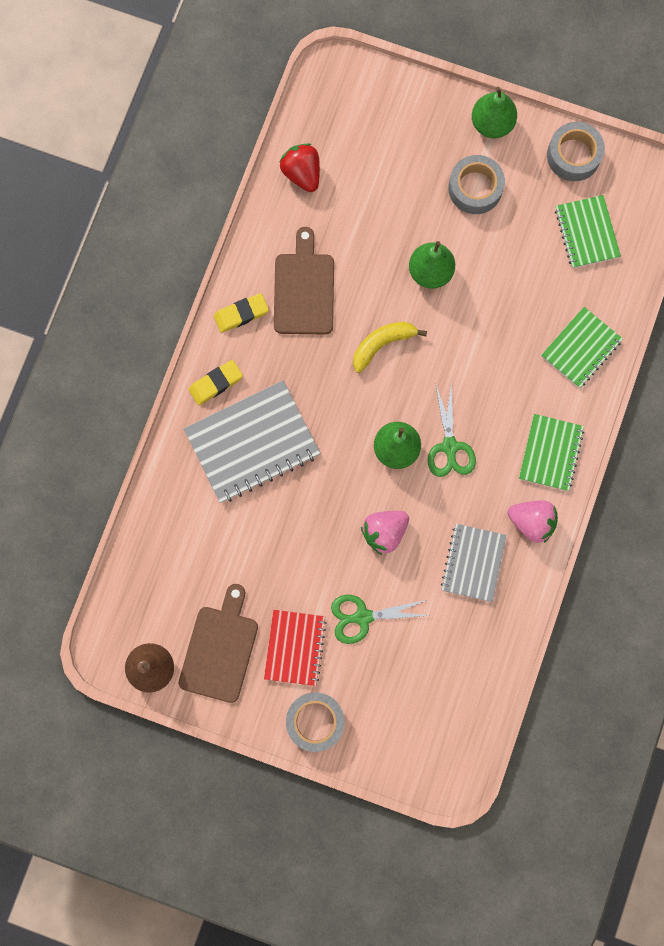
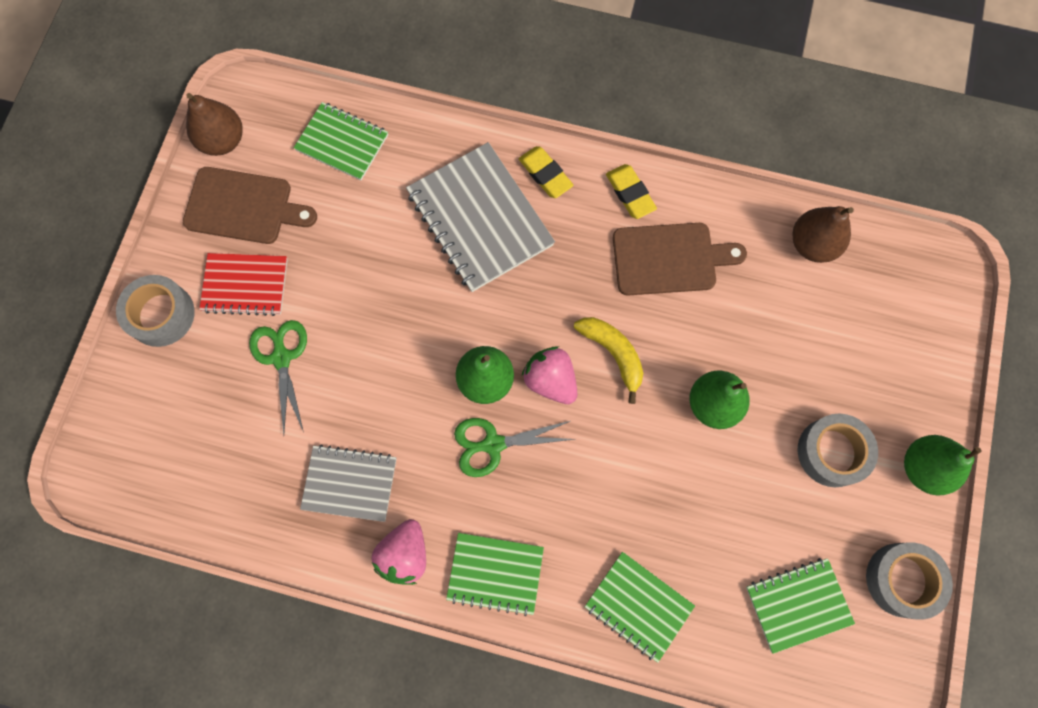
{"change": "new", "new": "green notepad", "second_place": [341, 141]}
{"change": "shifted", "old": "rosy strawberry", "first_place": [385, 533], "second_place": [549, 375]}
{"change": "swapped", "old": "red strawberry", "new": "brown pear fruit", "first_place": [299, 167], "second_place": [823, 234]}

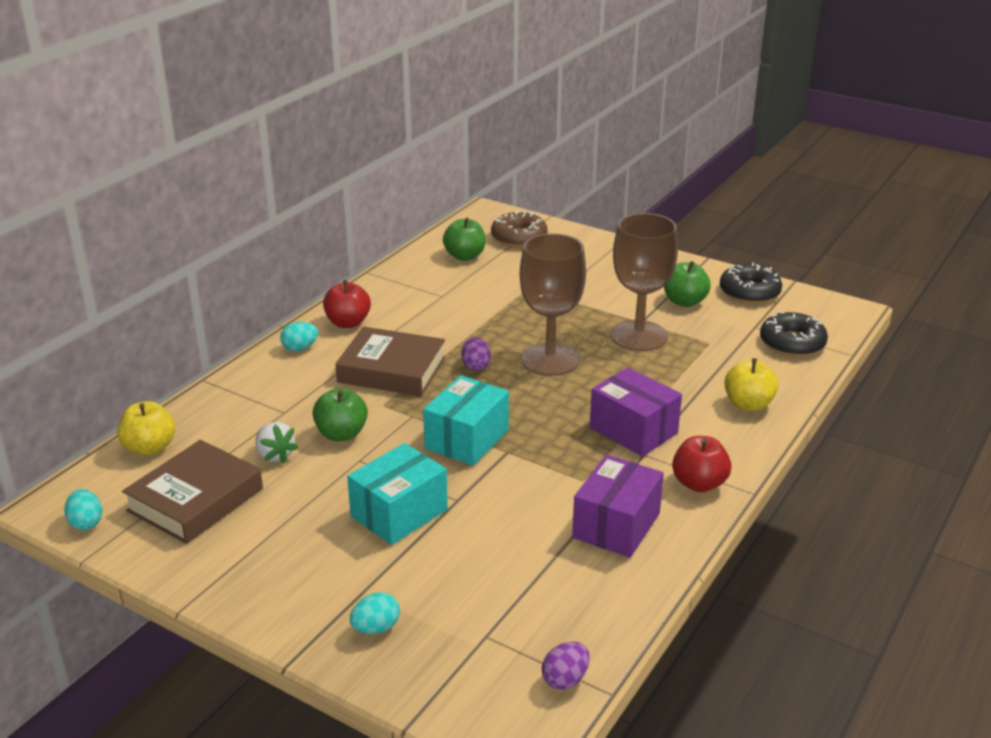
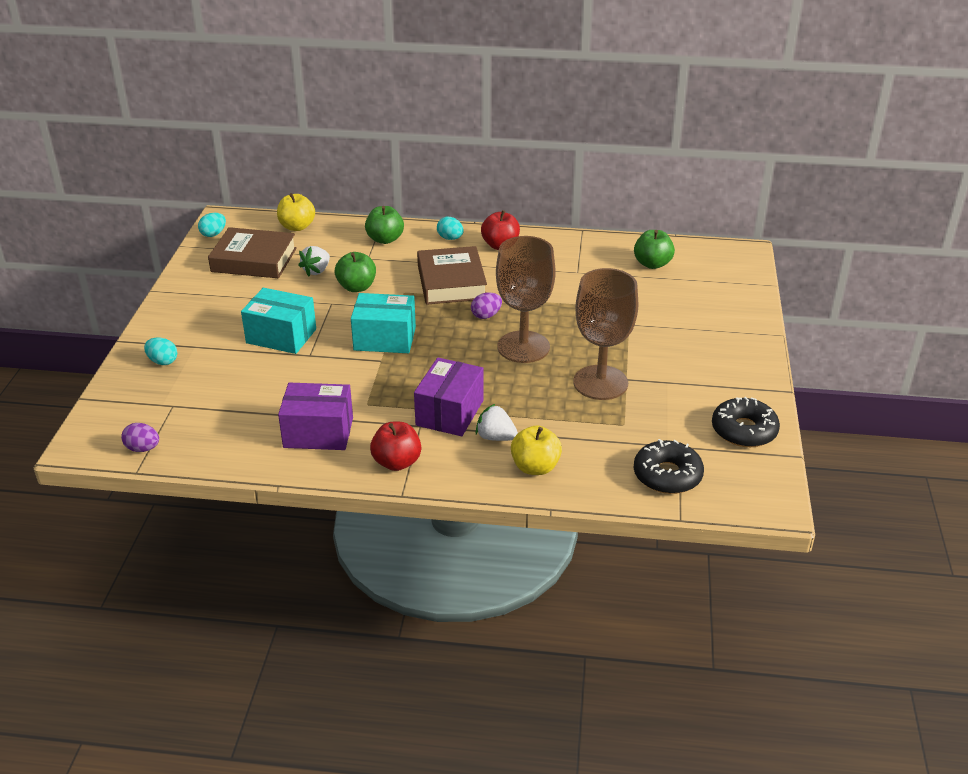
{"change": "gone", "old": "brown doughnut", "first_place": [519, 229]}
{"change": "new", "new": "pure white strawberry", "second_place": [497, 422]}
{"change": "shifted", "old": "green apple fruit", "first_place": [687, 284], "second_place": [384, 225]}

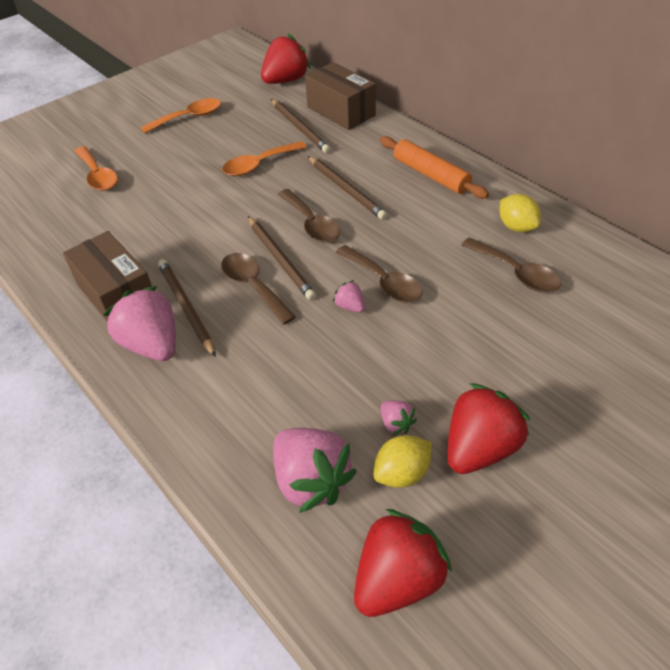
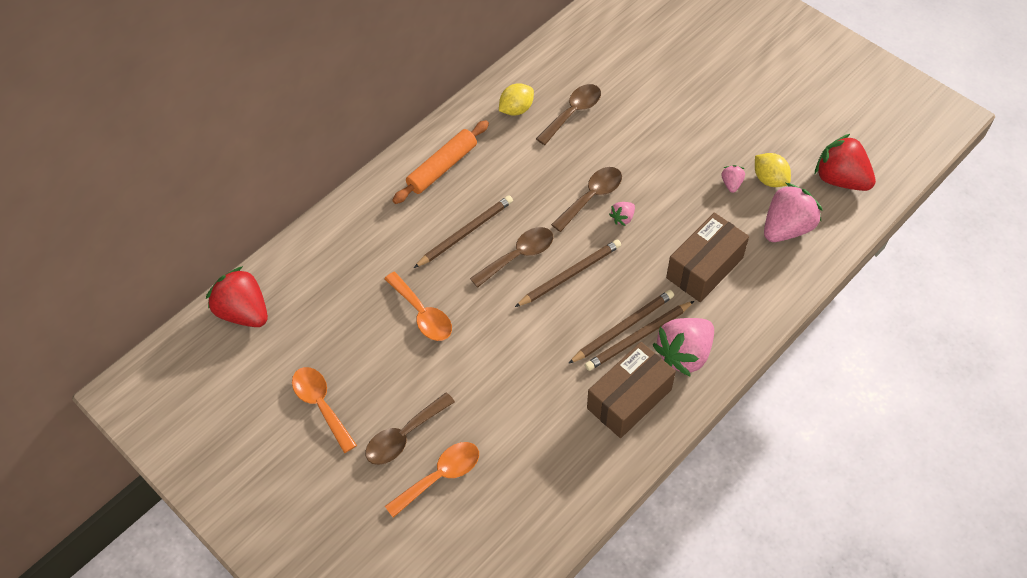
{"change": "gone", "old": "red strawberry", "first_place": [488, 428]}
{"change": "shifted", "old": "brown tablespoon", "first_place": [258, 289], "second_place": [410, 428]}
{"change": "shifted", "old": "brown lead pencil", "first_place": [301, 126], "second_place": [621, 327]}
{"change": "shifted", "old": "brown parcel", "first_place": [340, 96], "second_place": [707, 257]}
{"change": "rotated", "old": "rosy strawberry", "first_place": [399, 417], "second_place": [733, 179], "degrees": -45}

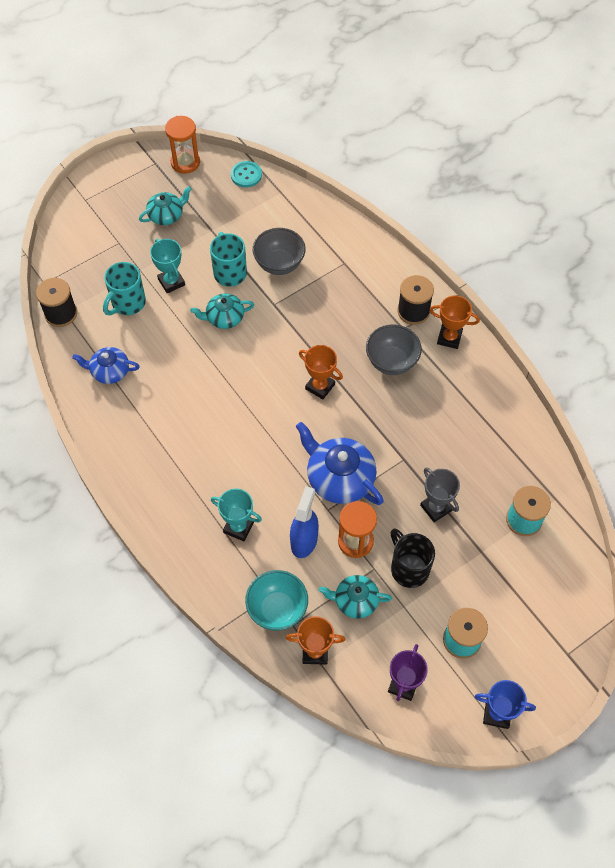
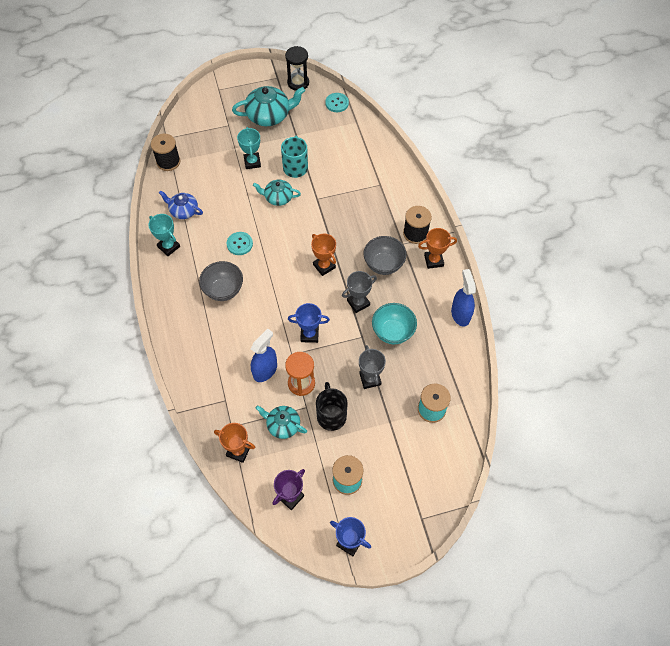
{"change": "gone", "old": "aqua tea mug", "first_place": [124, 288]}
{"change": "new", "new": "aqua button", "second_place": [239, 243]}
{"change": "new", "new": "ash-grey trophy", "second_place": [359, 292]}
{"change": "new", "new": "royal blue spray cleaner", "second_place": [463, 297]}
{"change": "shifted", "old": "aqua trophy", "first_place": [236, 514], "second_place": [164, 235]}
{"change": "shifted", "old": "aqua deep dish", "first_place": [276, 600], "second_place": [394, 323]}
{"change": "shifted", "old": "ash-grey deep dish", "first_place": [279, 251], "second_place": [221, 281]}
{"change": "swapped", "old": "royal blue tea pot", "new": "royal blue trophy", "first_place": [340, 463], "second_place": [309, 323]}
{"change": "repainted", "old": "orange-coloured hourglass", "new": "jet-black hourglass", "first_place": [182, 145], "second_place": [297, 68]}
{"change": "rotated", "old": "orange-coloured trophy", "first_place": [455, 322], "second_place": [437, 248], "degrees": -45}
{"change": "scaled", "old": "aqua tea pot", "first_place": [165, 205], "second_place": [268, 106], "factor": 1.65}

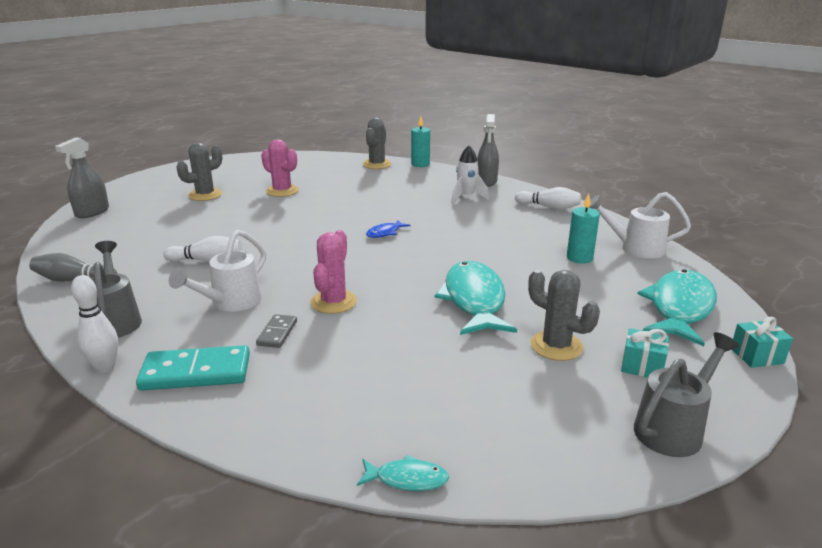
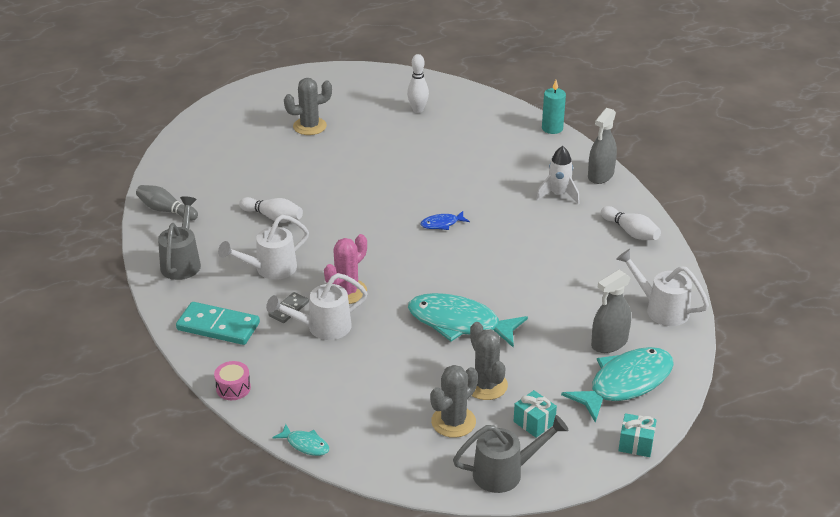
{"change": "gone", "old": "rosy prickly plant", "first_place": [280, 168]}
{"change": "gone", "old": "aqua pillar candle", "first_place": [583, 228]}
{"change": "new", "new": "rosy snare drum", "second_place": [232, 380]}
{"change": "new", "new": "pure white watering can", "second_place": [317, 306]}
{"change": "shifted", "old": "ash-grey spray cleaner", "first_place": [82, 177], "second_place": [611, 311]}
{"change": "shifted", "old": "pure white bowling pin", "first_place": [94, 324], "second_place": [418, 83]}
{"change": "shifted", "old": "ash-grey prickly plant", "first_place": [377, 143], "second_place": [454, 401]}
{"change": "rotated", "old": "aqua fish", "first_place": [475, 298], "second_place": [468, 320], "degrees": -90}

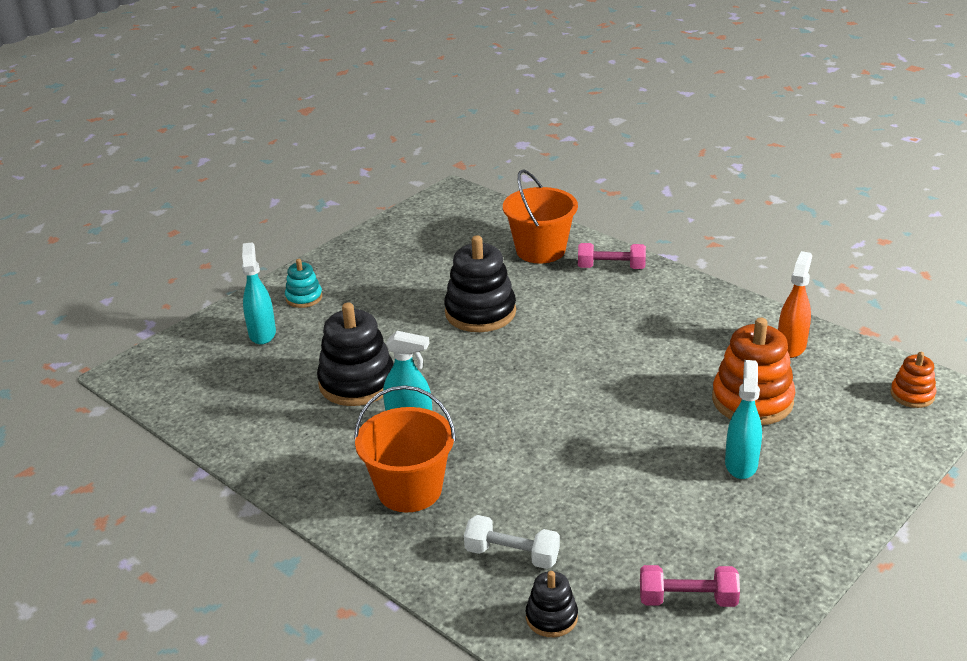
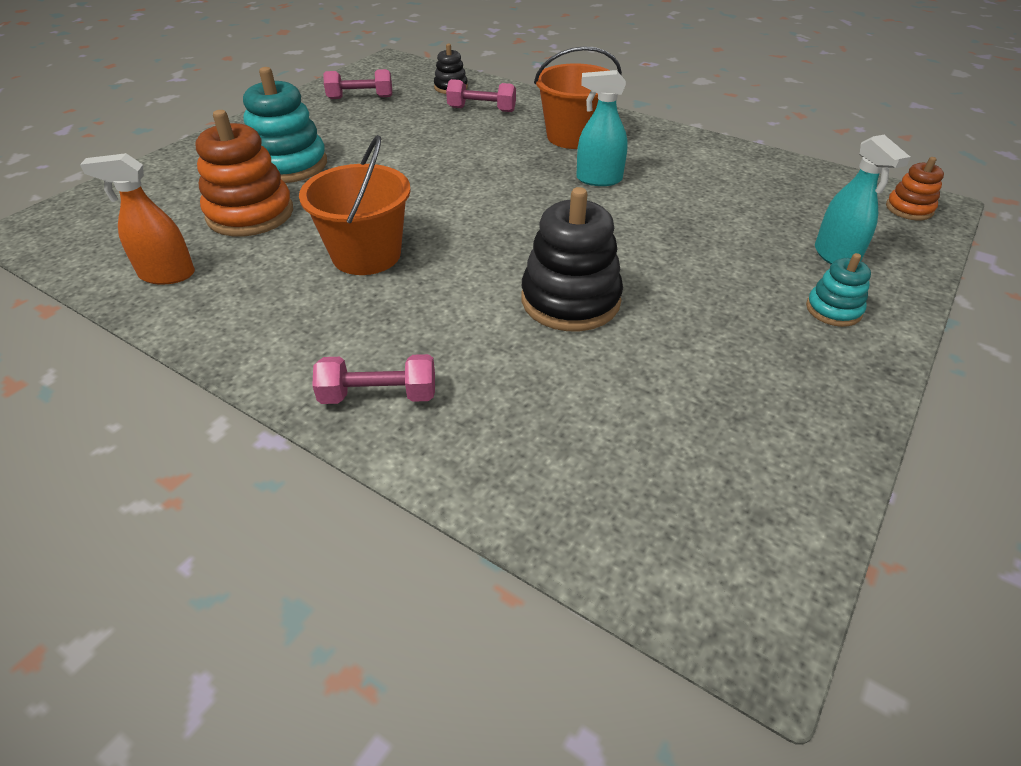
{"change": "gone", "old": "jet-black stacking rings", "first_place": [355, 354]}
{"change": "shifted", "old": "orange-coloured bucket", "first_place": [540, 216], "second_place": [355, 205]}
{"change": "shifted", "old": "orange-coloured stacking rings", "first_place": [913, 380], "second_place": [915, 188]}
{"change": "swapped", "old": "aqua spray cleaner", "new": "aqua stacking rings", "first_place": [743, 419], "second_place": [285, 125]}
{"change": "repainted", "old": "pure white hand weight", "new": "rosy hand weight", "first_place": [512, 542], "second_place": [481, 95]}
{"change": "rotated", "old": "orange-coloured spray cleaner", "first_place": [795, 304], "second_place": [137, 219], "degrees": 75}

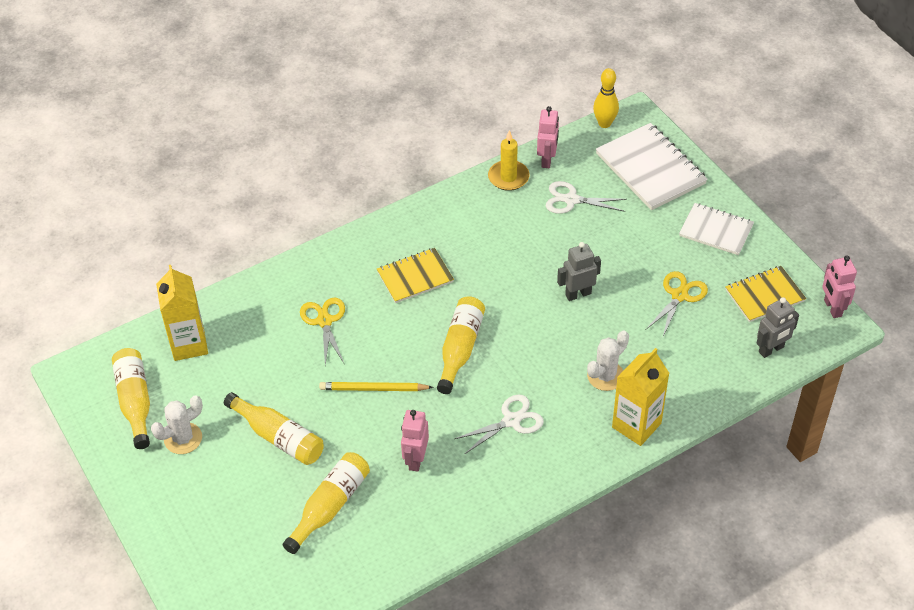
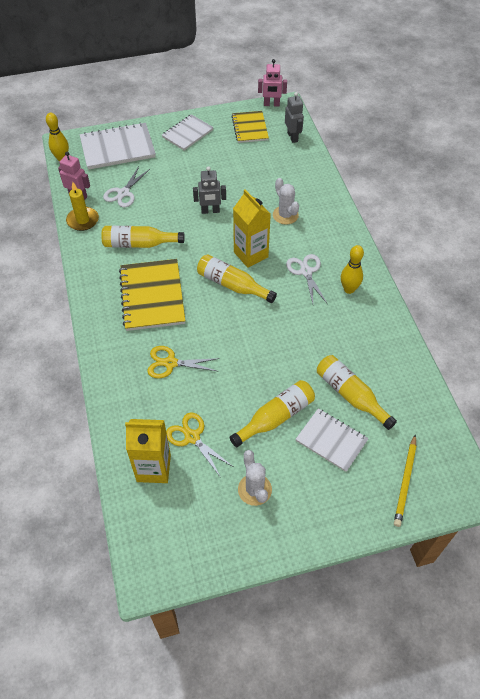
{"change": "gone", "old": "rosy robot", "first_place": [415, 441]}
{"change": "new", "new": "pure white notepad", "second_place": [332, 440]}
{"change": "new", "new": "golden bowling pin", "second_place": [352, 269]}
{"change": "shifted", "old": "golden bottle", "first_place": [131, 398], "second_place": [142, 237]}
{"change": "shifted", "old": "golden lead pencil", "first_place": [376, 386], "second_place": [405, 480]}
{"change": "shifted", "old": "golden milk carton", "first_place": [640, 397], "second_place": [252, 228]}
{"change": "shifted", "old": "golden pair of scissors", "first_place": [677, 304], "second_place": [199, 445]}
{"change": "rotated", "old": "ash-grey robot", "first_place": [579, 271], "second_place": [209, 190], "degrees": -90}
{"change": "scaled", "old": "golden notepad", "first_place": [415, 275], "second_place": [152, 295], "factor": 1.56}

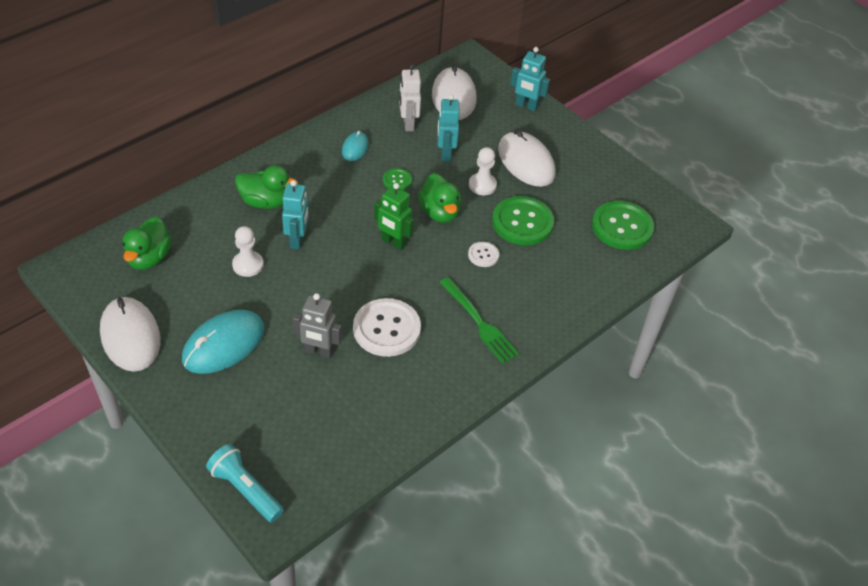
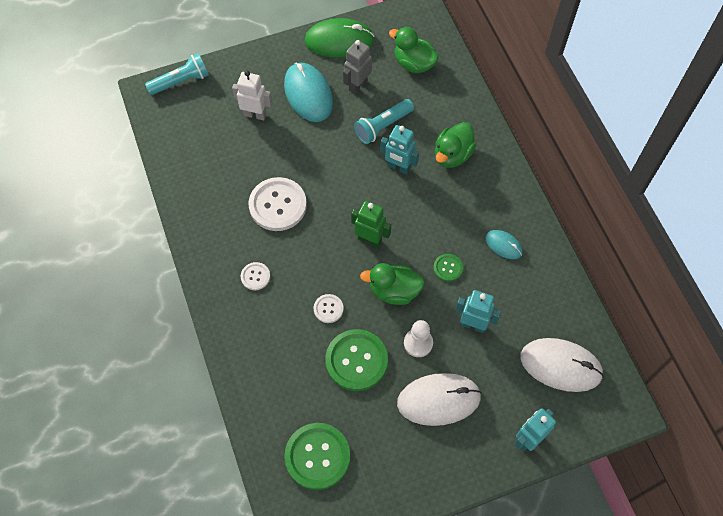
{"change": "shifted", "old": "ash-grey robot", "first_place": [317, 325], "second_place": [357, 67]}
{"change": "shifted", "old": "pure white robot", "first_place": [410, 97], "second_place": [252, 95]}
{"change": "swapped", "old": "pure white game pawn", "new": "aqua torch", "first_place": [248, 251], "second_place": [384, 121]}
{"change": "swapped", "old": "green fork", "new": "pure white button", "first_place": [479, 320], "second_place": [255, 276]}
{"change": "repainted", "old": "pure white mouse", "new": "green mouse", "first_place": [130, 334], "second_place": [339, 38]}
{"change": "rotated", "old": "green robot", "first_place": [394, 216], "second_place": [371, 224], "degrees": 60}

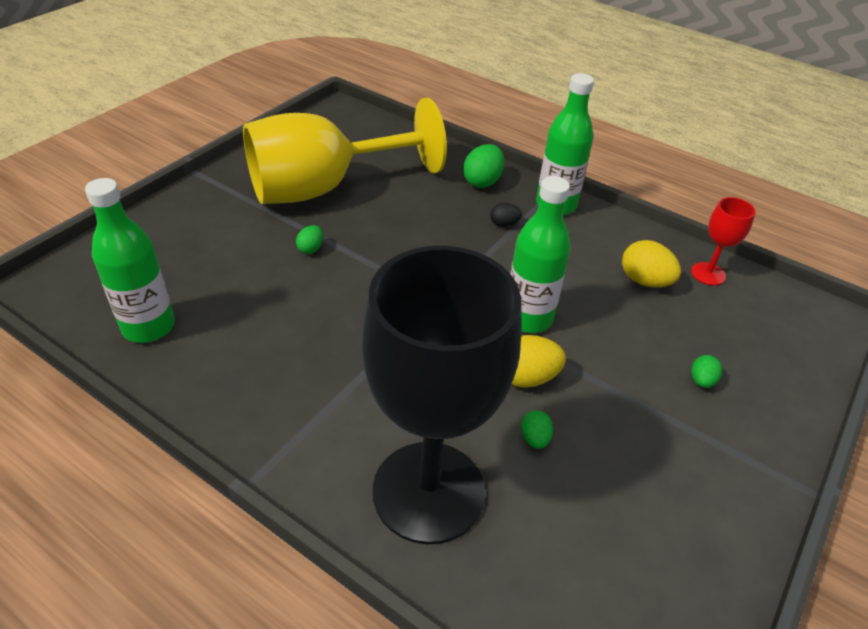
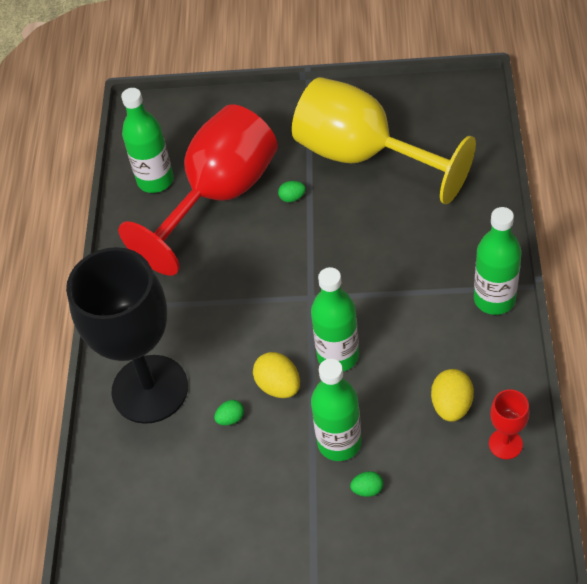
{"change": "gone", "old": "green egg", "first_place": [484, 166]}
{"change": "gone", "old": "jet-black egg", "first_place": [506, 215]}
{"change": "new", "new": "red wine glass", "second_place": [198, 190]}
{"change": "new", "new": "green bottle", "second_place": [336, 410]}

